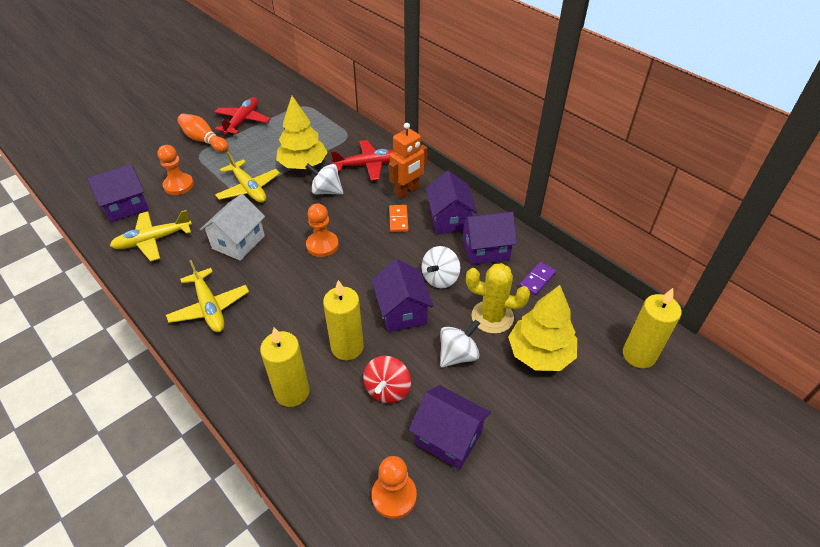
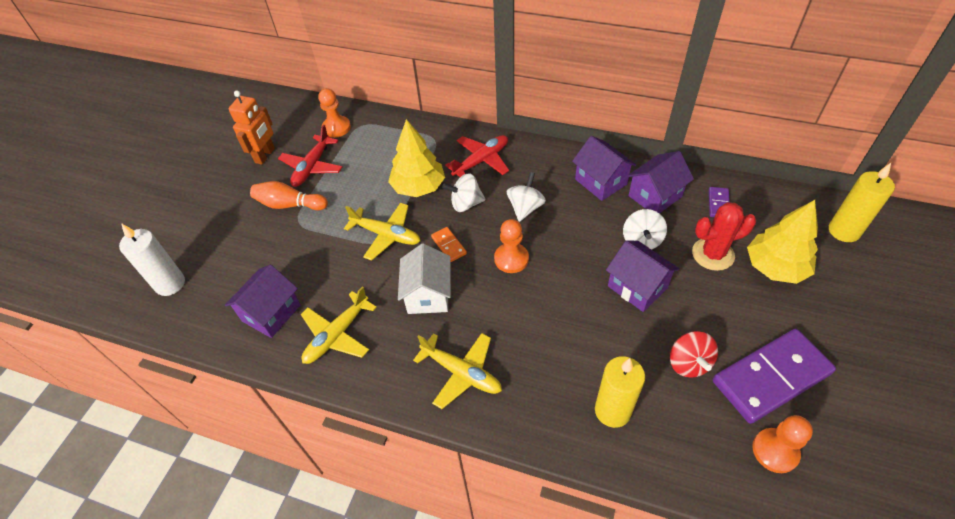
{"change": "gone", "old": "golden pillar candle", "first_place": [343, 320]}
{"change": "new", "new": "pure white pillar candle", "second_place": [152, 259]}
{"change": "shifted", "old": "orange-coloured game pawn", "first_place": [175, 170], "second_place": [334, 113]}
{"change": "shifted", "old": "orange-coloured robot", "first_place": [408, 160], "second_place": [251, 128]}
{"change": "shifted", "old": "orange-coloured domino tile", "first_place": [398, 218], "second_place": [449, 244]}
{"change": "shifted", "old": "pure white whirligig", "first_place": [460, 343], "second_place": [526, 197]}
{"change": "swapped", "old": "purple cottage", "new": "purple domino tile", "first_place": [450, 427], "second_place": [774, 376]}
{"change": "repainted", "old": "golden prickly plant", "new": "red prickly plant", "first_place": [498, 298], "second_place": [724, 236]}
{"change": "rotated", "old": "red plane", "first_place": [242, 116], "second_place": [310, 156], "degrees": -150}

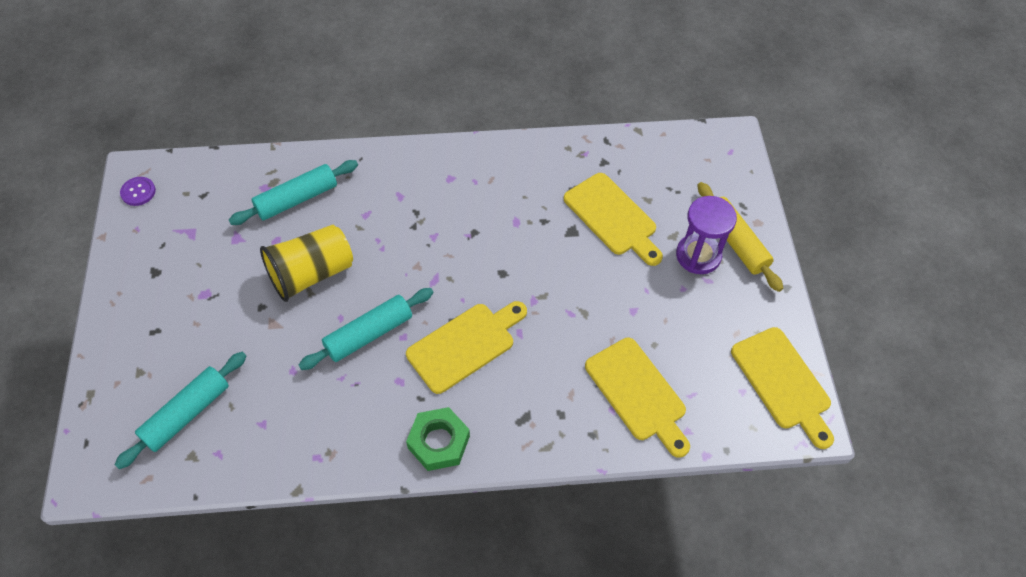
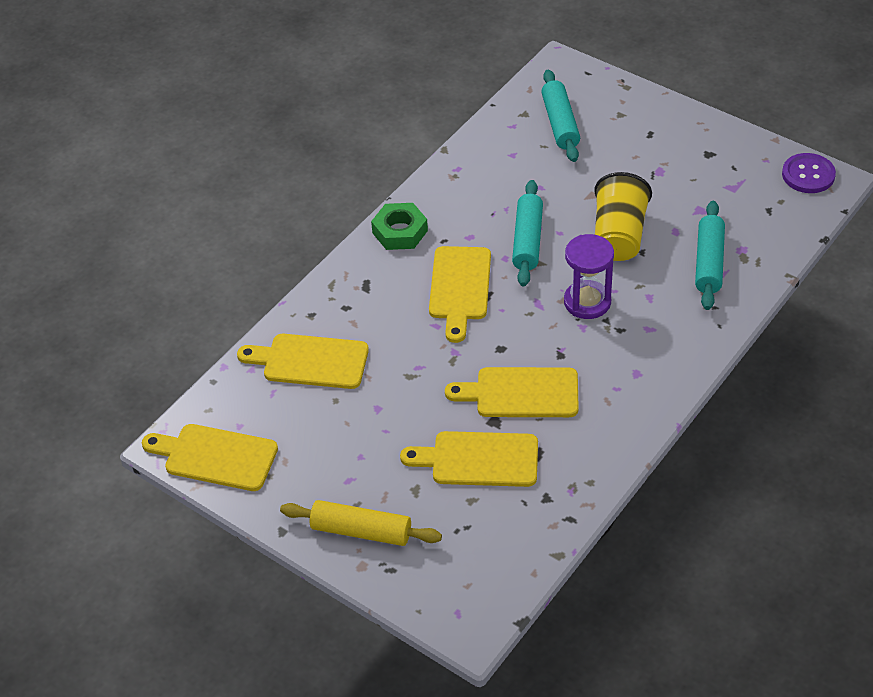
{"change": "new", "new": "golden bread board", "second_place": [512, 392]}
{"change": "shifted", "old": "purple hourglass", "first_place": [706, 235], "second_place": [589, 276]}
{"change": "scaled", "old": "purple button", "first_place": [138, 191], "second_place": [809, 173], "factor": 1.54}

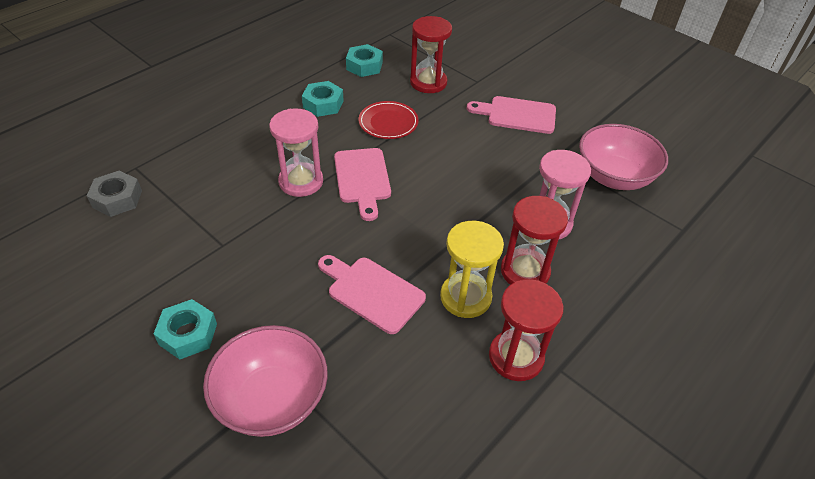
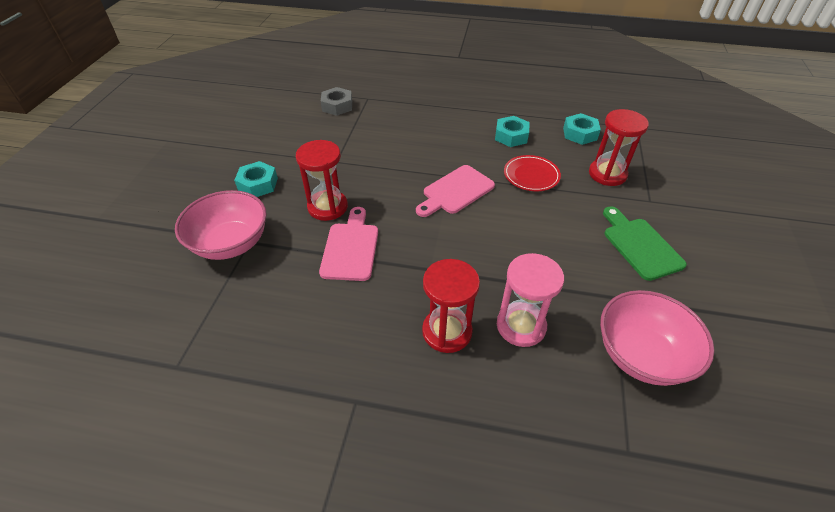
{"change": "gone", "old": "rosy hourglass", "first_place": [296, 152]}
{"change": "gone", "old": "golden hourglass", "first_place": [472, 269]}
{"change": "shifted", "old": "red hourglass", "first_place": [526, 330], "second_place": [322, 180]}
{"change": "repainted", "old": "rosy bread board", "new": "green bread board", "first_place": [511, 115], "second_place": [645, 244]}

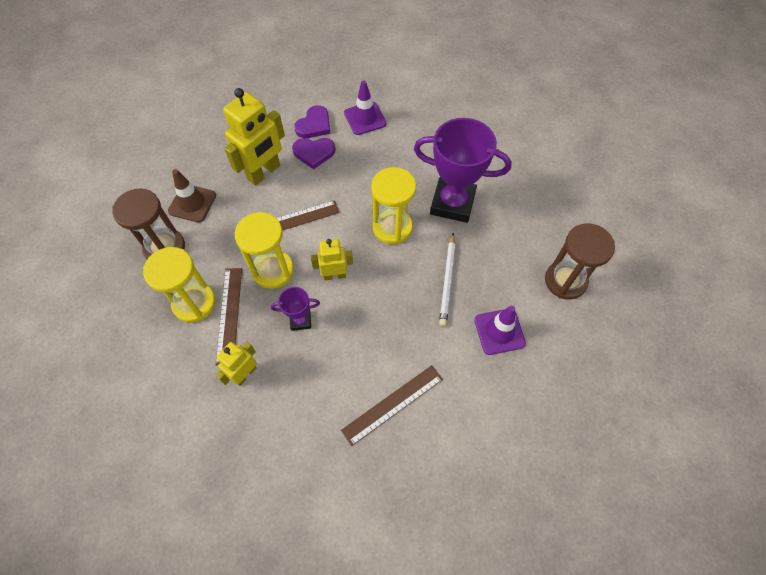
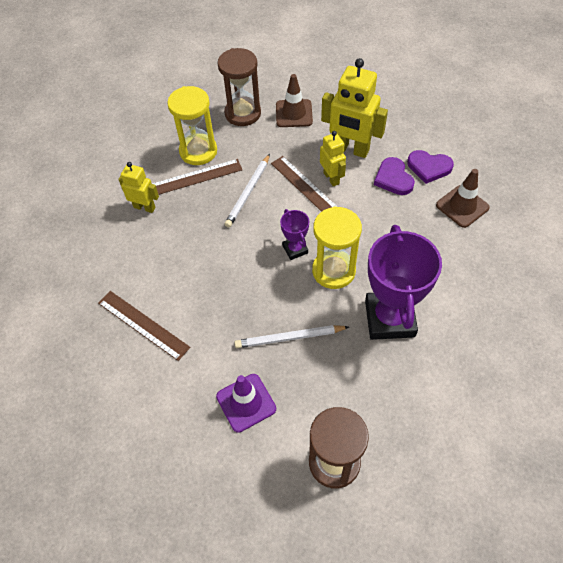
{"change": "shifted", "old": "purple trophy", "first_place": [295, 309], "second_place": [295, 234]}
{"change": "shifted", "old": "golden robot", "first_place": [332, 259], "second_place": [333, 159]}
{"change": "swapped", "old": "golden hourglass", "new": "pure white lead pencil", "first_place": [264, 250], "second_place": [247, 190]}
{"change": "repainted", "old": "purple road cone", "new": "brown road cone", "first_place": [365, 108], "second_place": [463, 198]}

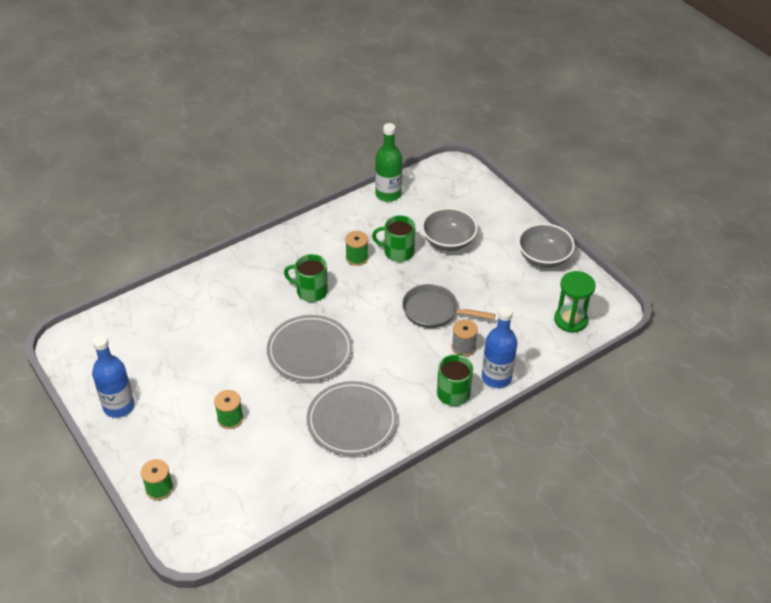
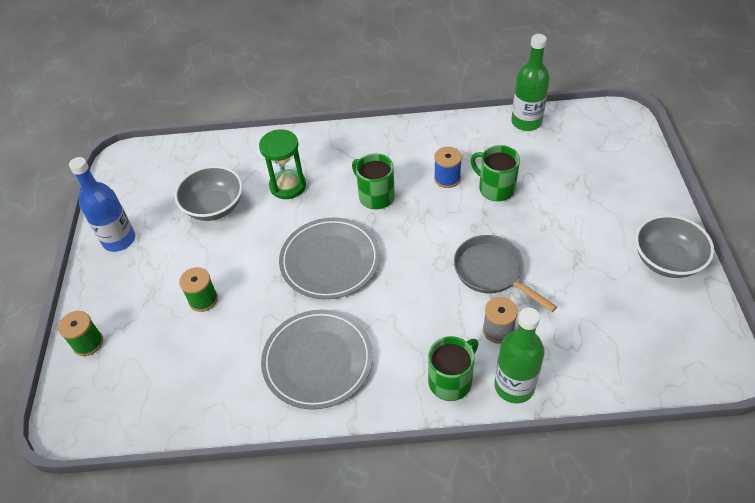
{"change": "shifted", "old": "ash-grey deep dish", "first_place": [450, 229], "second_place": [209, 193]}
{"change": "shifted", "old": "green hourglass", "first_place": [575, 301], "second_place": [282, 164]}
{"change": "repainted", "old": "green reel of thread", "new": "royal blue reel of thread", "first_place": [356, 248], "second_place": [448, 167]}
{"change": "repainted", "old": "royal blue bottle", "new": "green bottle", "first_place": [499, 347], "second_place": [519, 355]}

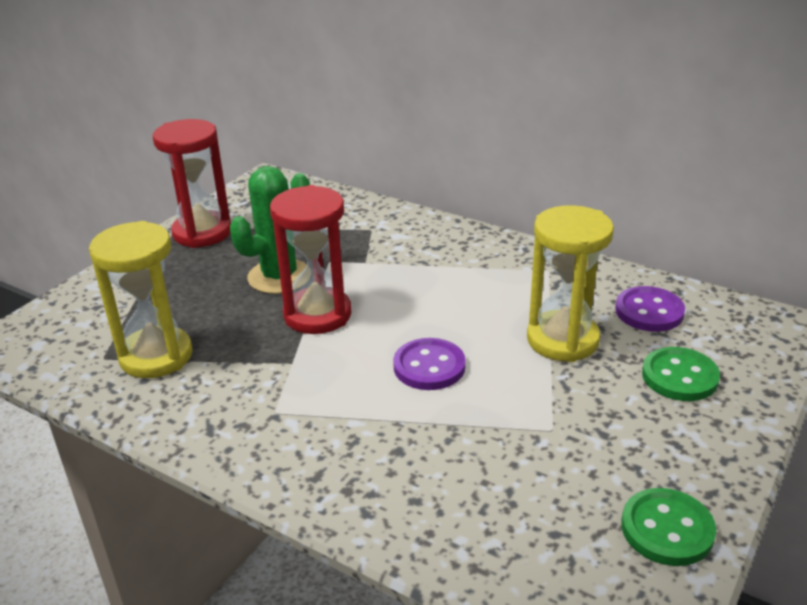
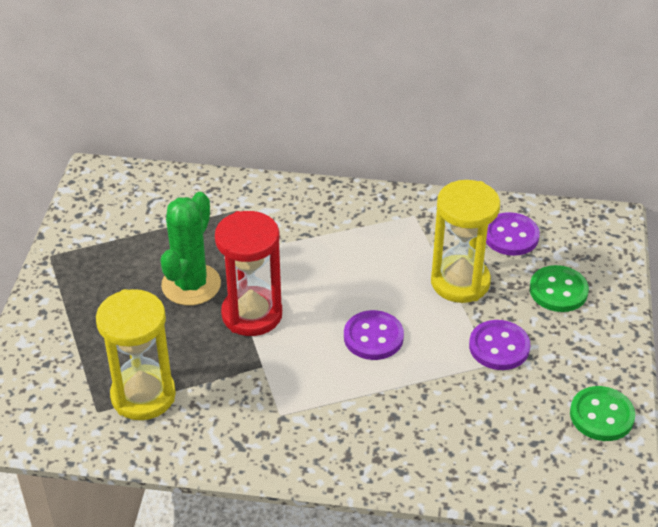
{"change": "gone", "old": "red hourglass", "first_place": [192, 183]}
{"change": "new", "new": "purple button", "second_place": [499, 345]}

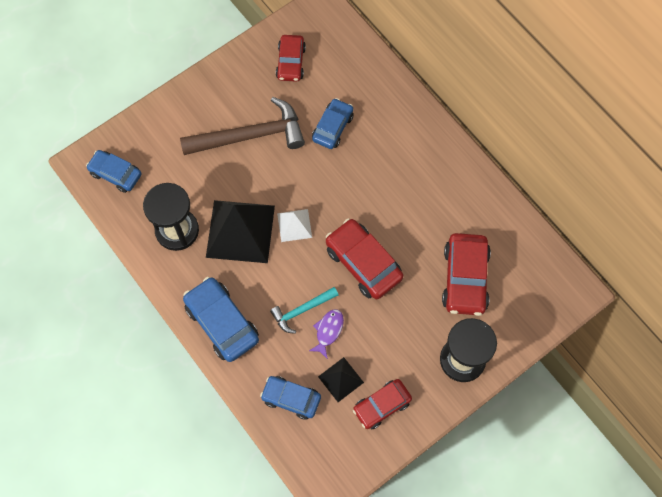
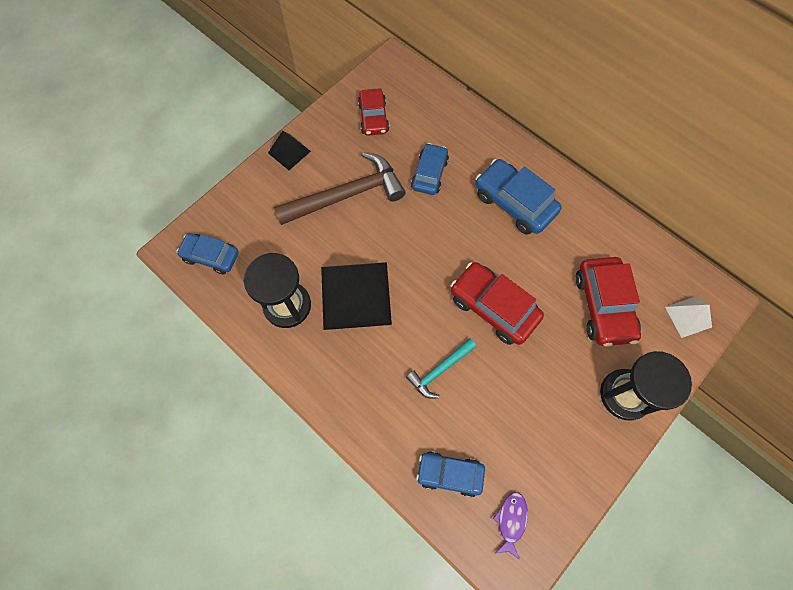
{"change": "gone", "old": "red toy car", "first_place": [382, 404]}
{"change": "shifted", "old": "royal blue toy car", "first_place": [221, 319], "second_place": [518, 197]}
{"change": "shifted", "old": "pure white pyramid", "first_place": [294, 225], "second_place": [688, 317]}
{"change": "shifted", "old": "purple fish", "first_place": [326, 334], "second_place": [510, 526]}
{"change": "shifted", "old": "jet-black pyramid", "first_place": [341, 379], "second_place": [289, 150]}

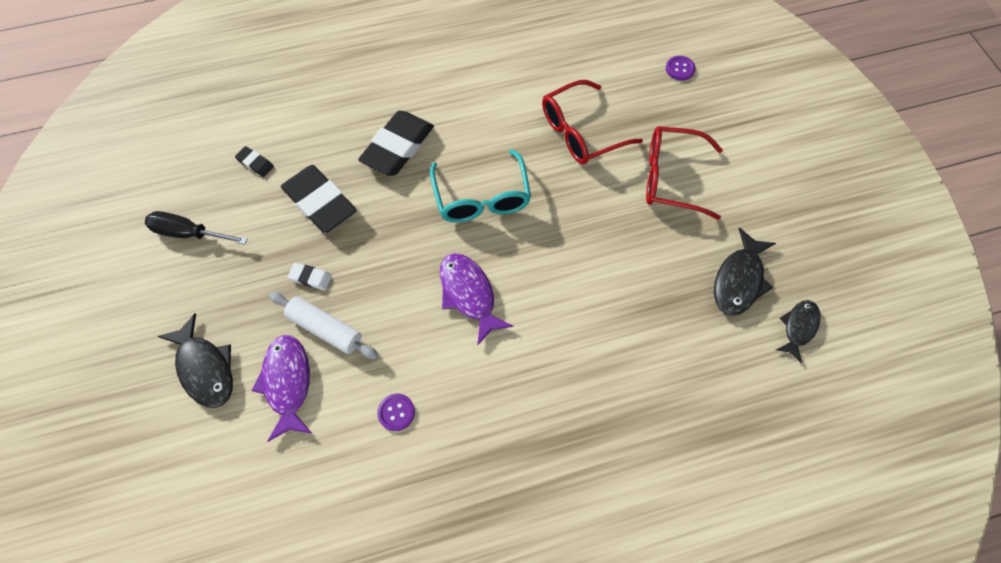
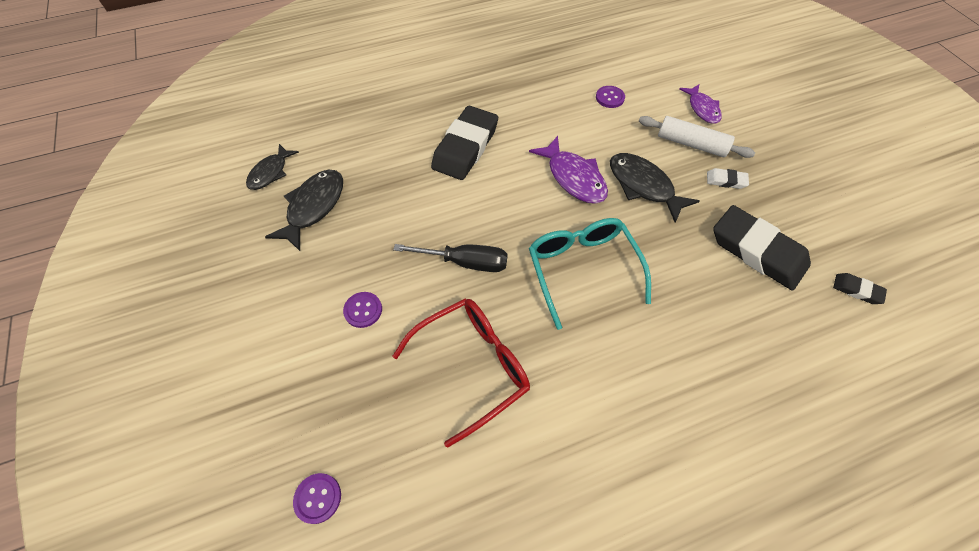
{"change": "shifted", "old": "jet-black flat screwdriver", "first_place": [196, 228], "second_place": [450, 258]}
{"change": "shifted", "old": "jet-black fish", "first_place": [195, 361], "second_place": [655, 188]}
{"change": "shifted", "old": "jet-black gum eraser", "first_place": [396, 143], "second_place": [464, 143]}
{"change": "swapped", "old": "red glasses", "new": "purple button", "first_place": [684, 173], "second_place": [362, 310]}
{"change": "scaled", "old": "purple fish", "first_place": [281, 388], "second_place": [700, 104], "factor": 0.66}

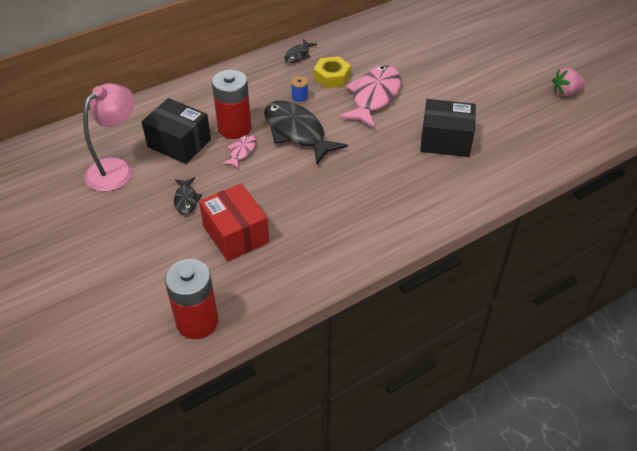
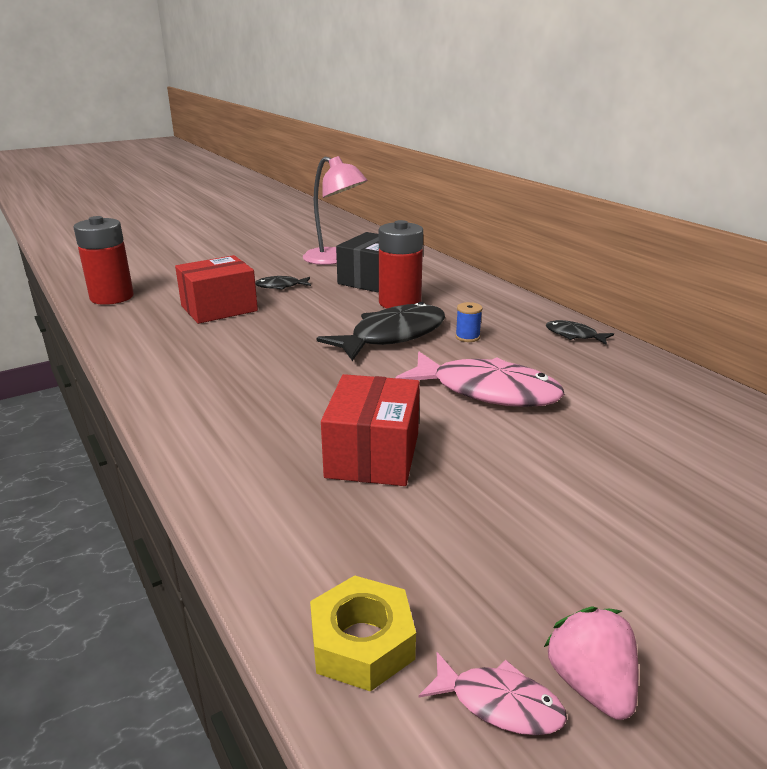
{"change": "shifted", "old": "rosy fish", "first_place": [239, 152], "second_place": [493, 694]}
{"change": "shifted", "old": "golden nut", "first_place": [332, 72], "second_place": [363, 633]}
{"change": "repainted", "old": "jet-black parcel", "new": "red parcel", "first_place": [448, 128], "second_place": [370, 430]}

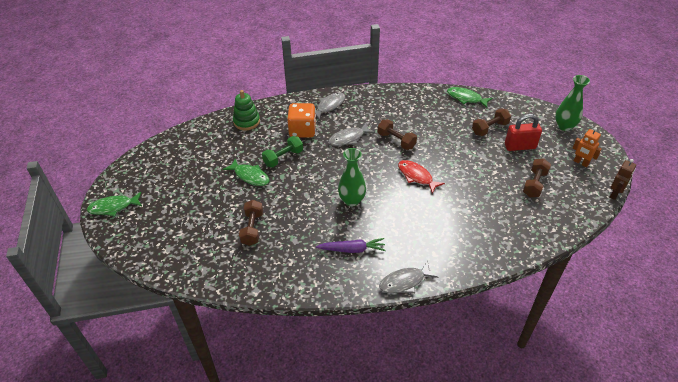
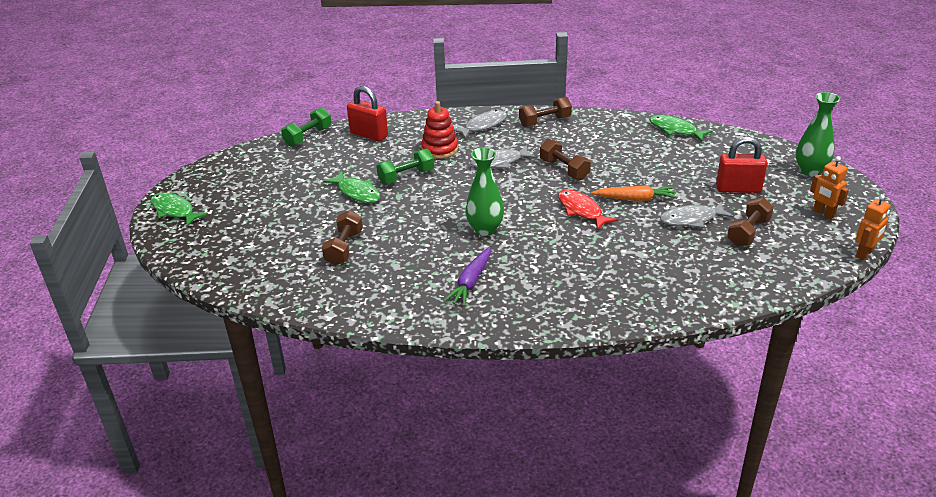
{"change": "new", "new": "green hand weight", "second_place": [306, 127]}
{"change": "new", "new": "orange-coloured root vegetable", "second_place": [634, 193]}
{"change": "shifted", "old": "ash-grey fish", "first_place": [408, 277], "second_place": [697, 215]}
{"change": "shifted", "old": "brown hand weight", "first_place": [491, 122], "second_place": [545, 112]}
{"change": "swapped", "old": "green stacking rings", "new": "red padlock", "first_place": [246, 110], "second_place": [367, 114]}
{"change": "swapped", "old": "orange-coloured dice", "new": "red stacking rings", "first_place": [301, 120], "second_place": [439, 130]}
{"change": "repainted", "old": "brown robot", "new": "orange-coloured robot", "first_place": [623, 179], "second_place": [873, 227]}
{"change": "rotated", "old": "green fish", "first_place": [114, 204], "second_place": [179, 209], "degrees": 45}
{"change": "rotated", "old": "purple root vegetable", "first_place": [351, 245], "second_place": [467, 276], "degrees": 105}

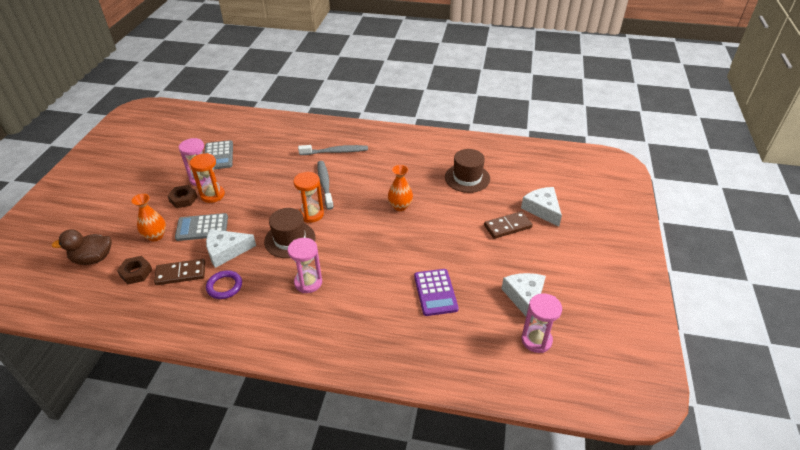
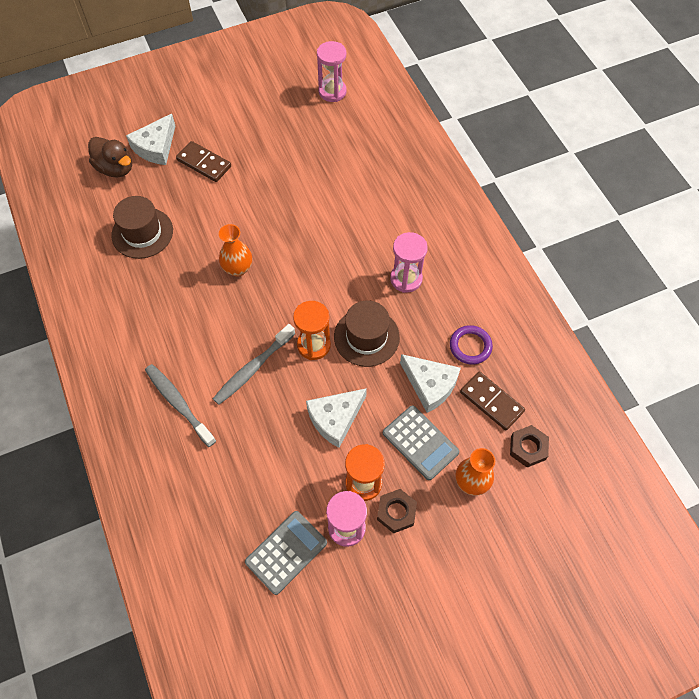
{"change": "gone", "old": "purple calculator", "first_place": [436, 292]}
{"change": "shifted", "old": "brown rubber duck", "first_place": [82, 247], "second_place": [110, 157]}
{"change": "shifted", "old": "pure white piece of cheese", "first_place": [523, 298], "second_place": [336, 418]}

